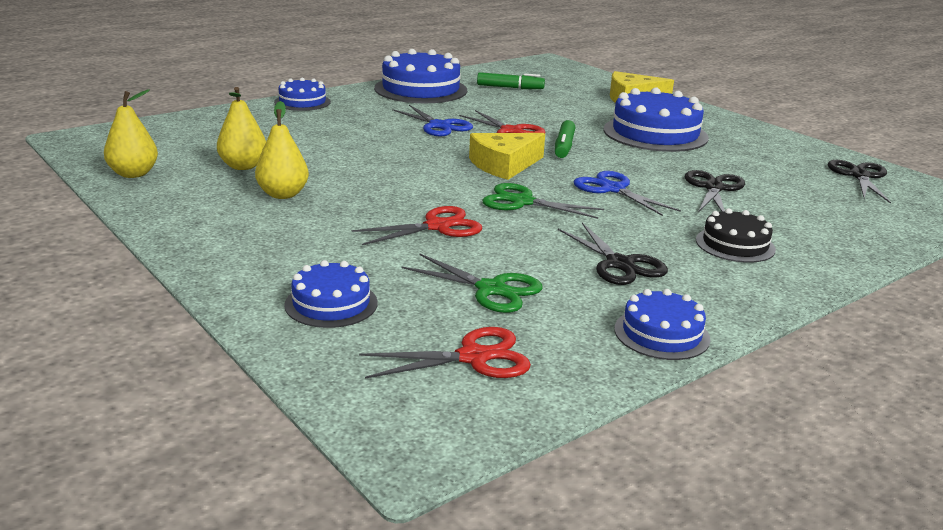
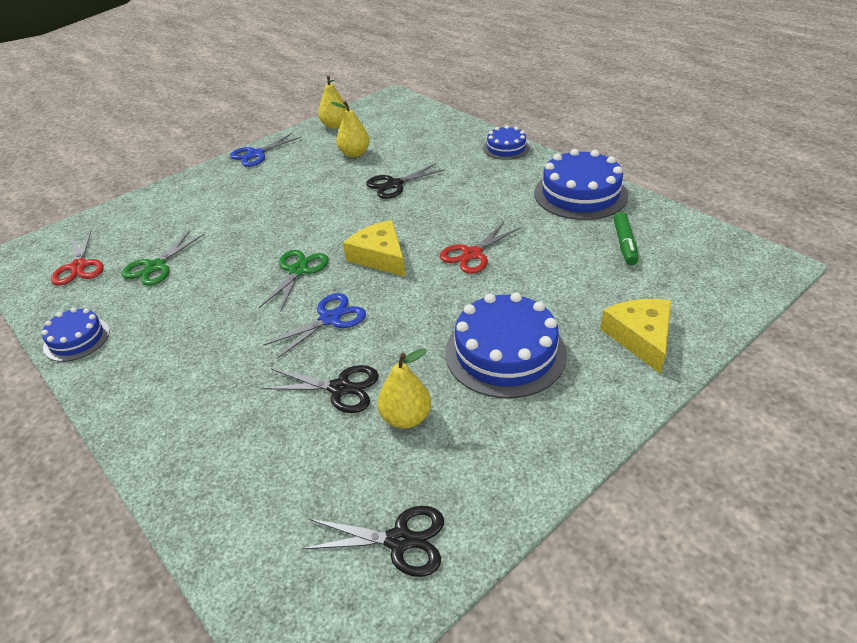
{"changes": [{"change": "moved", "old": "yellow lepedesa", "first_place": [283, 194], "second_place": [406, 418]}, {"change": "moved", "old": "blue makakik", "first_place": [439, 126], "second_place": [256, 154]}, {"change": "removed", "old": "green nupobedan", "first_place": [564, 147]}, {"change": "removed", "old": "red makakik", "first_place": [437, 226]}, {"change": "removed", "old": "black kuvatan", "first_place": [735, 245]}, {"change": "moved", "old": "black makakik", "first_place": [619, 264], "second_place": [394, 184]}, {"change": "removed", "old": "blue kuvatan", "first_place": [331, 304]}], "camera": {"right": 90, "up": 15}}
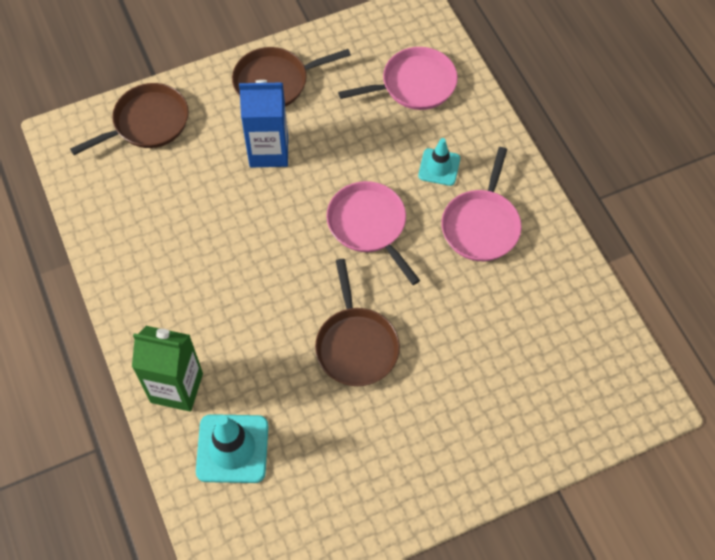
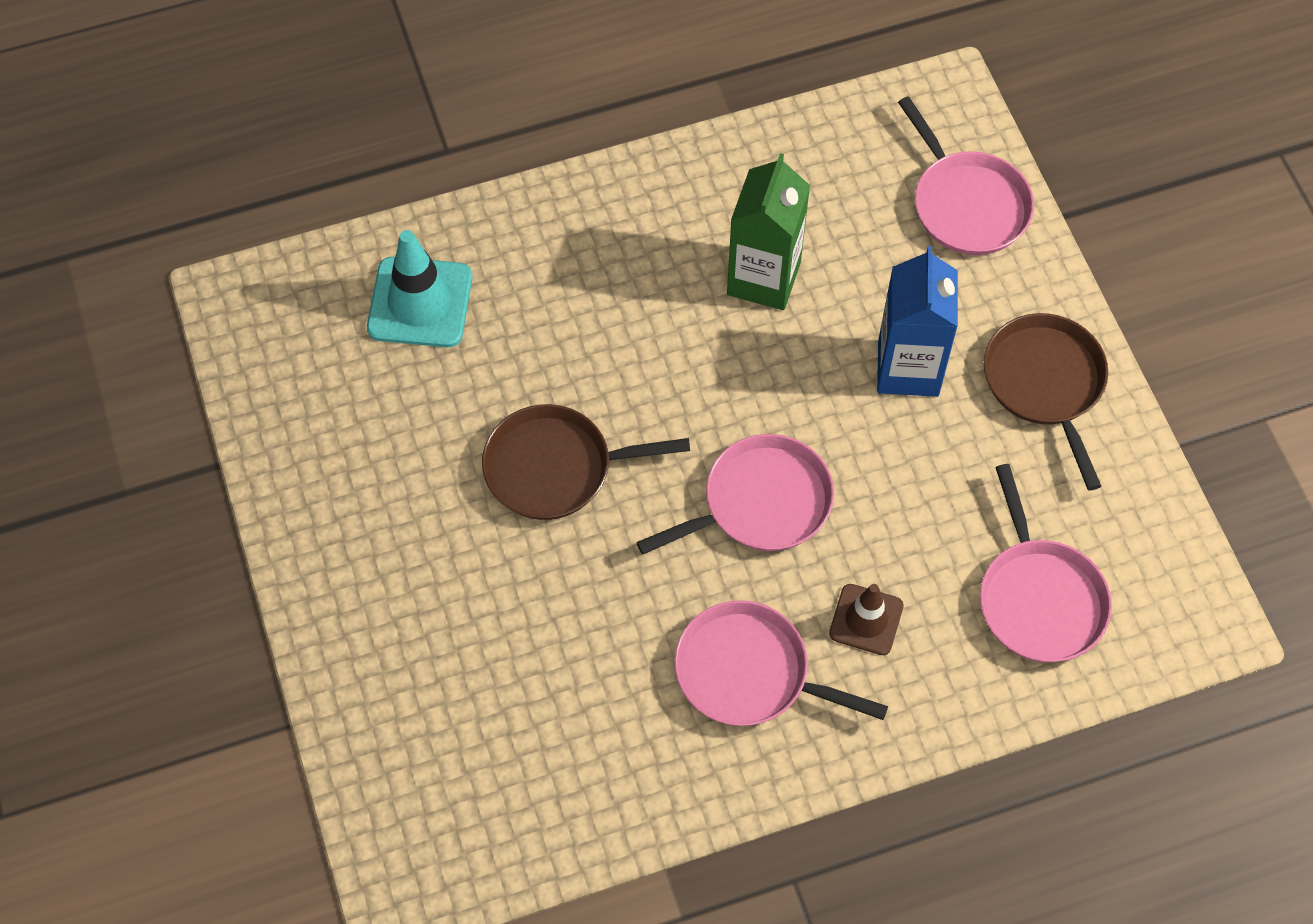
{"changes": [{"change": "recoloured", "old": "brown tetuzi", "new": "pink tetuzi", "first_place": [147, 122], "second_place": [967, 204]}, {"change": "recoloured", "old": "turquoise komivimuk", "new": "brown komivimuk", "first_place": [439, 167], "second_place": [866, 619]}, {"change": "moved", "old": "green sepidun", "first_place": [177, 388], "second_place": [763, 278]}], "camera": {"right": 95, "up": 0}}
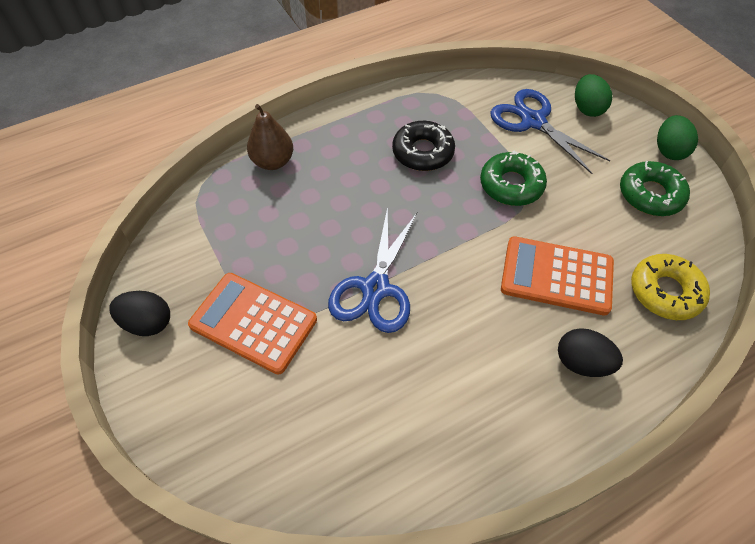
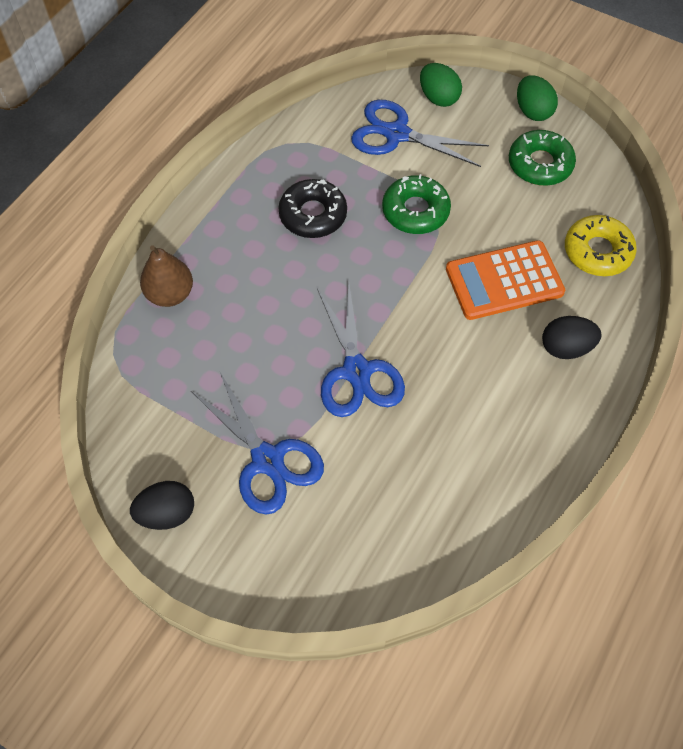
{"changes": [{"change": "replaced", "old": "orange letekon", "new": "blue makakik", "first_place": [253, 323], "second_place": [267, 460]}], "camera": {"right": -30, "up": 5}}
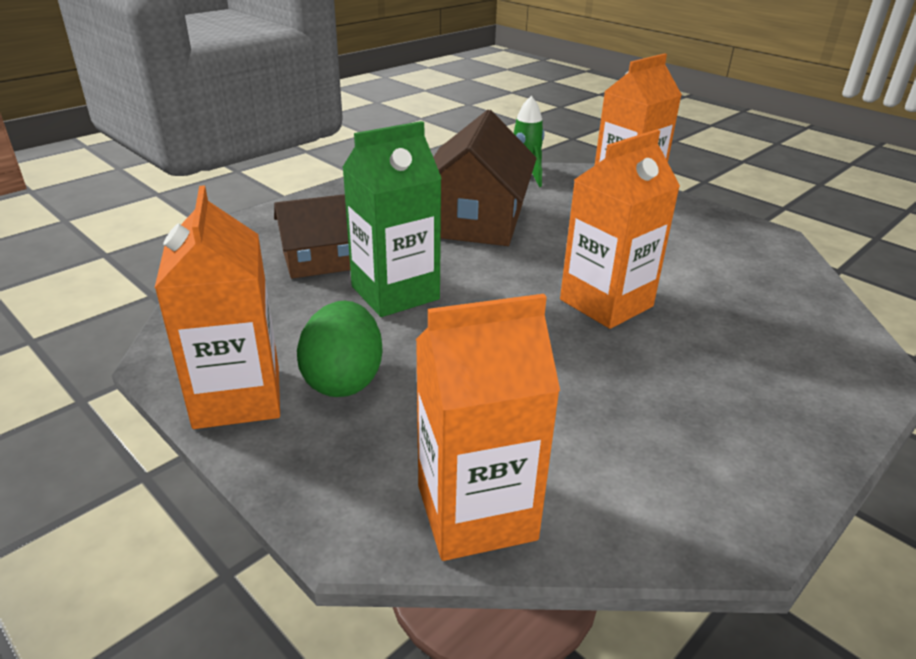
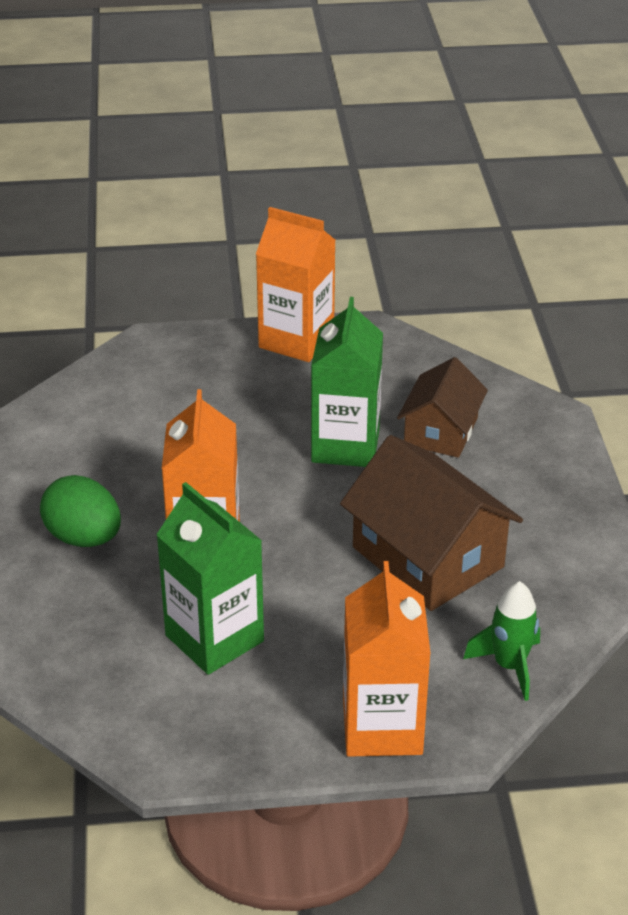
{"changes": [{"change": "removed", "old": "orange sepidun", "first_place": [476, 512]}, {"change": "moved", "old": "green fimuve", "first_place": [344, 380], "second_place": [84, 538]}, {"change": "added", "new": "green sepidun", "second_place": [214, 638]}], "camera": {"right": 130, "up": 5}}
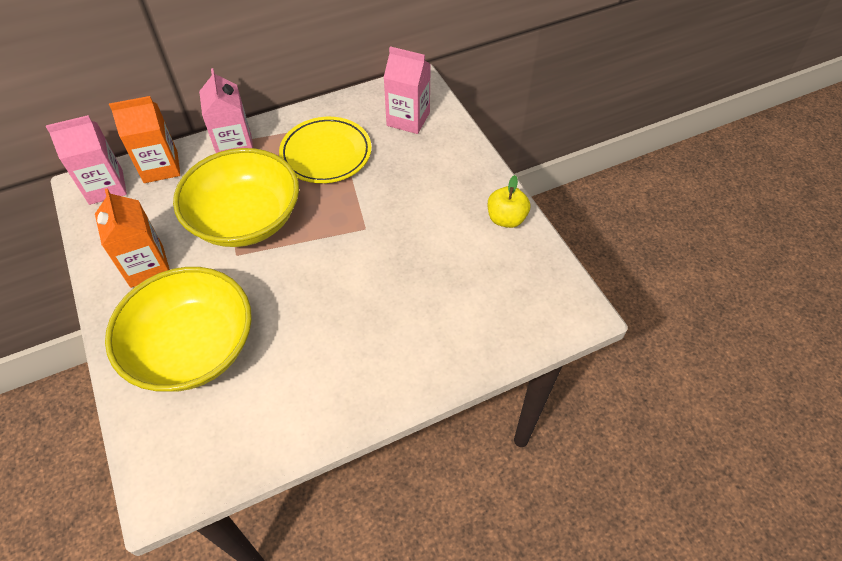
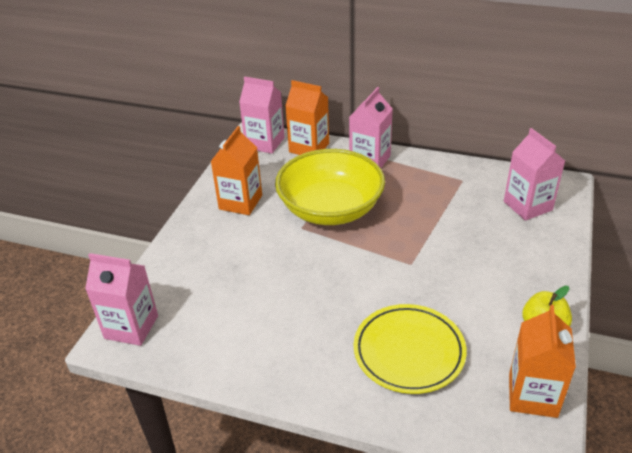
{"changes": [{"change": "moved", "old": "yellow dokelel", "first_place": [326, 154], "second_place": [409, 352]}, {"change": "removed", "old": "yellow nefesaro", "first_place": [193, 347]}, {"change": "added", "new": "pink sepidun", "second_place": [131, 327]}, {"change": "added", "new": "orange sepidun", "second_place": [532, 395]}], "camera": {"right": 45, "up": -15}}
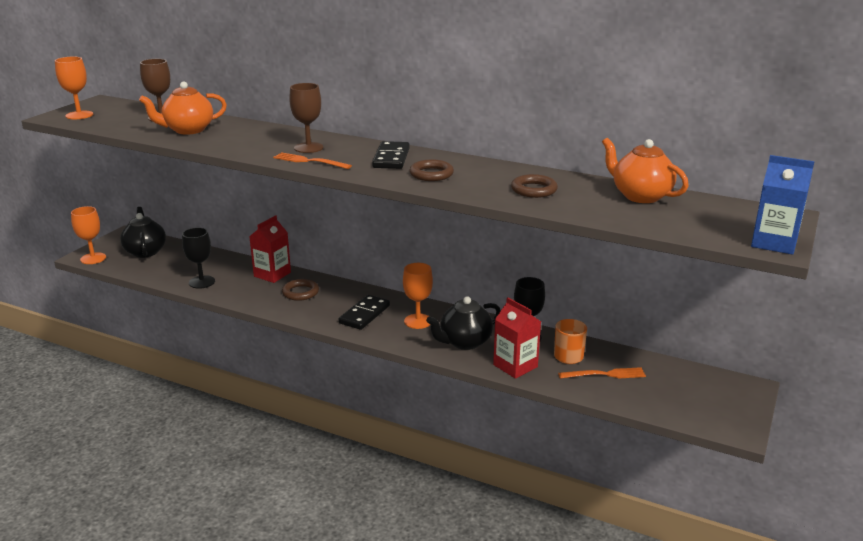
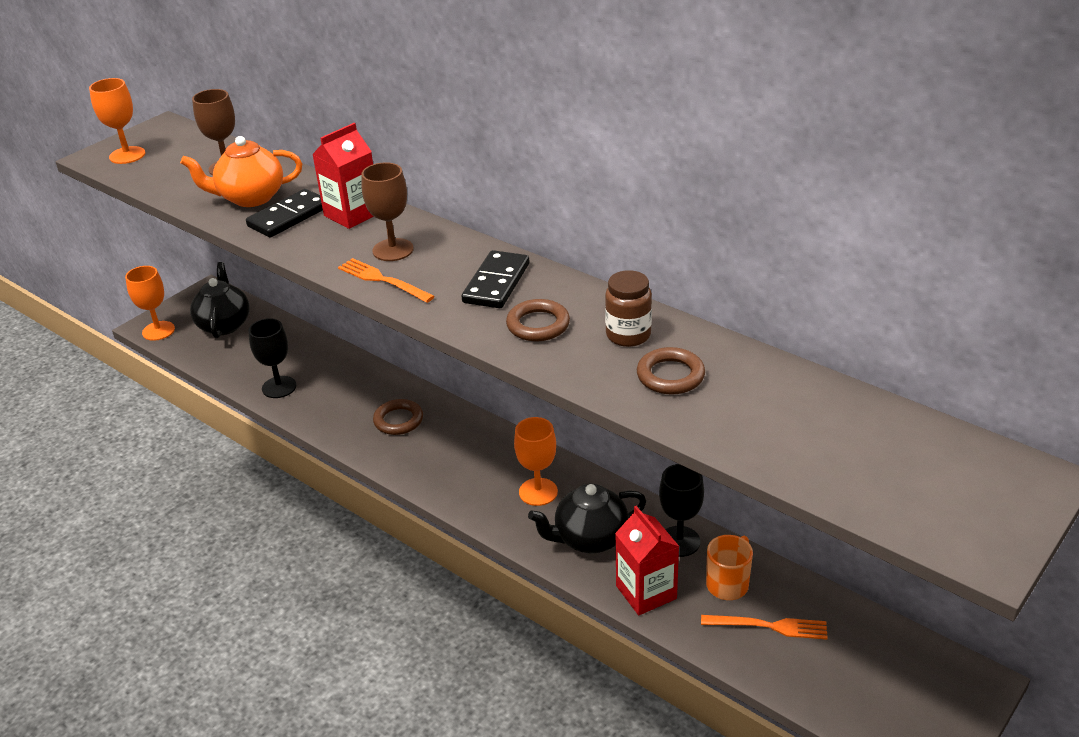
{"changes": [{"change": "removed", "old": "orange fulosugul", "first_place": [640, 196]}, {"change": "removed", "old": "blue sepidun", "first_place": [774, 243]}, {"change": "moved", "old": "red sepidun", "first_place": [272, 274], "second_place": [352, 214]}, {"change": "moved", "old": "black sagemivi", "first_place": [364, 314], "second_place": [288, 216]}, {"change": "added", "new": "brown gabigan", "second_place": [628, 335]}], "camera": {"right": 15, "up": 10}}
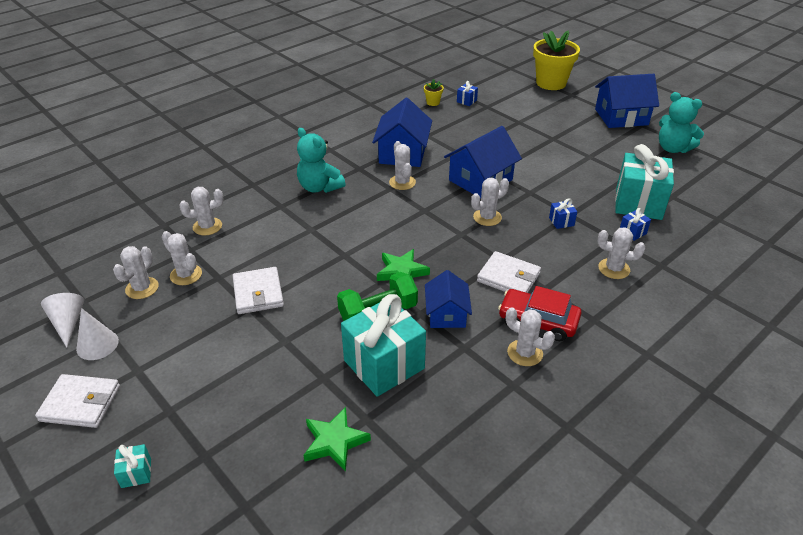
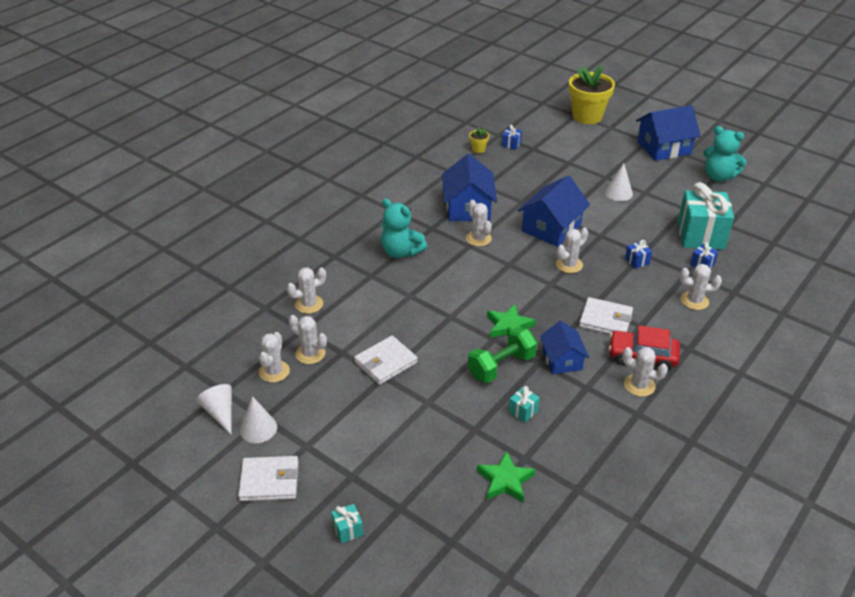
{"changes": [{"change": "turned", "old": "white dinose", "first_place": [258, 293], "second_place": [386, 362], "degrees": 75}, {"change": "resized", "old": "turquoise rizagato", "first_place": [384, 364], "second_place": [523, 411], "factor": 0.41}, {"change": "added", "new": "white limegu", "second_place": [618, 193]}], "camera": {"right": -10, "up": 0}}
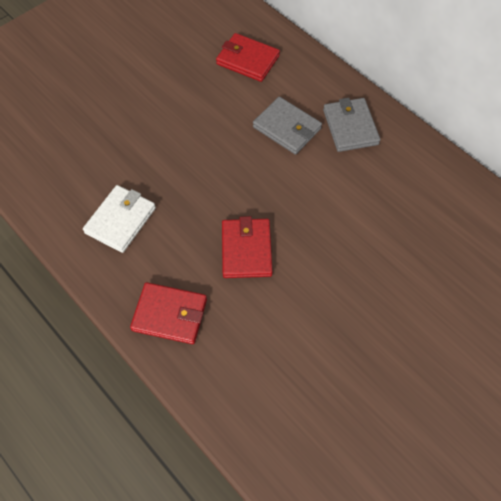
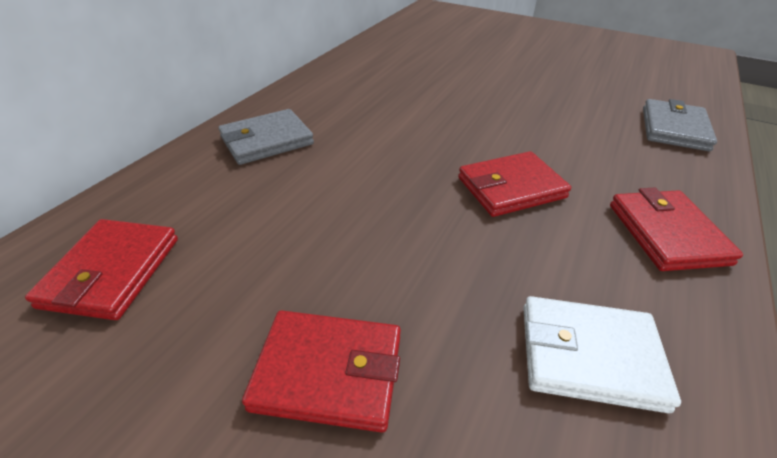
{"changes": [{"change": "moved", "old": "grey dinose", "first_place": [287, 128], "second_place": [674, 129]}, {"change": "added", "new": "red dinose", "second_place": [328, 372]}], "camera": {"right": -110, "up": -20}}
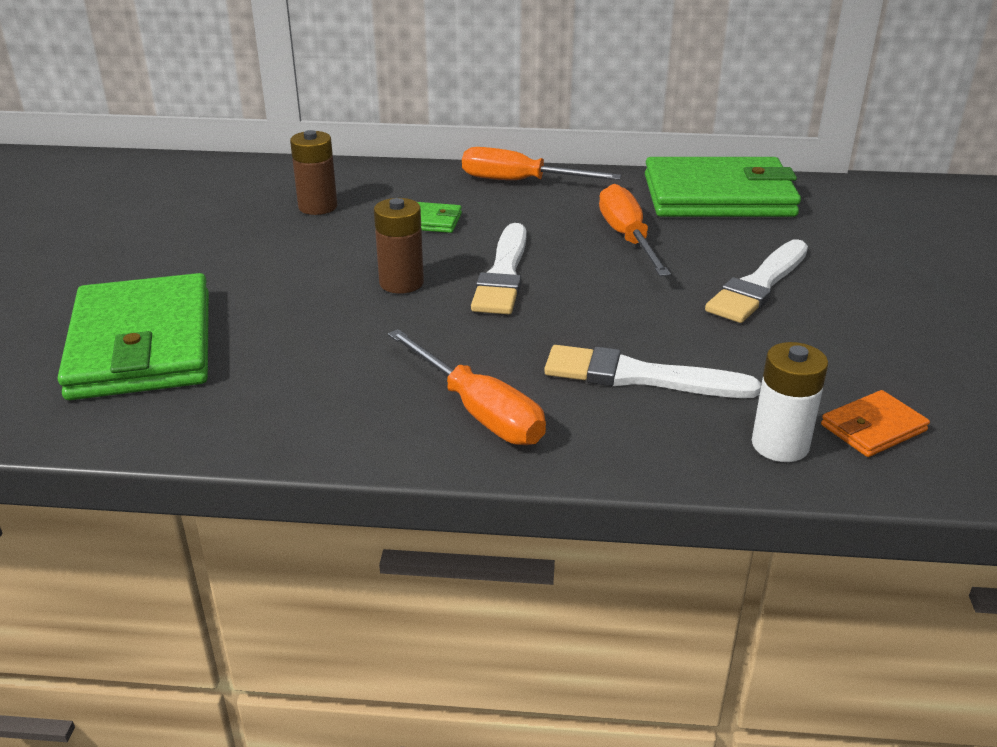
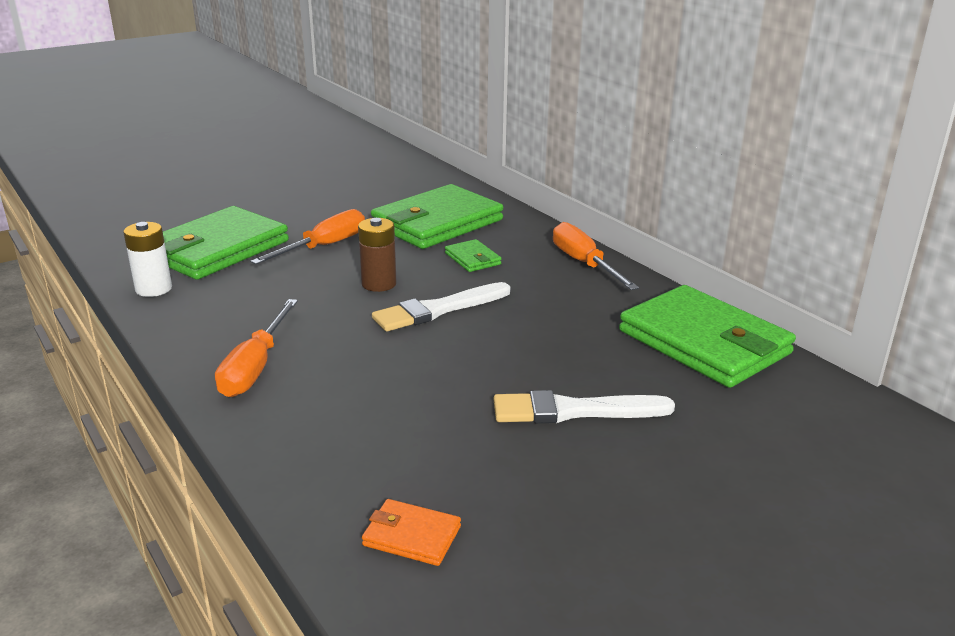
{"changes": [{"change": "replaced", "old": "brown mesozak", "new": "green dinose", "first_place": [318, 207], "second_place": [437, 223]}, {"change": "moved", "old": "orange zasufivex", "first_place": [627, 238], "second_place": [324, 246]}, {"change": "moved", "old": "white mesozak", "first_place": [780, 445], "second_place": [154, 289]}, {"change": "removed", "old": "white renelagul", "first_place": [639, 376]}], "camera": {"right": 50, "up": -5}}
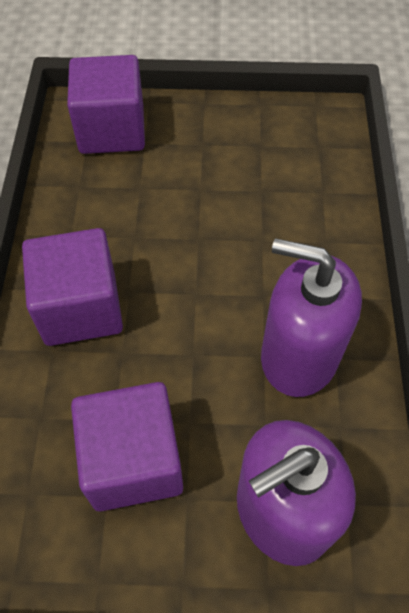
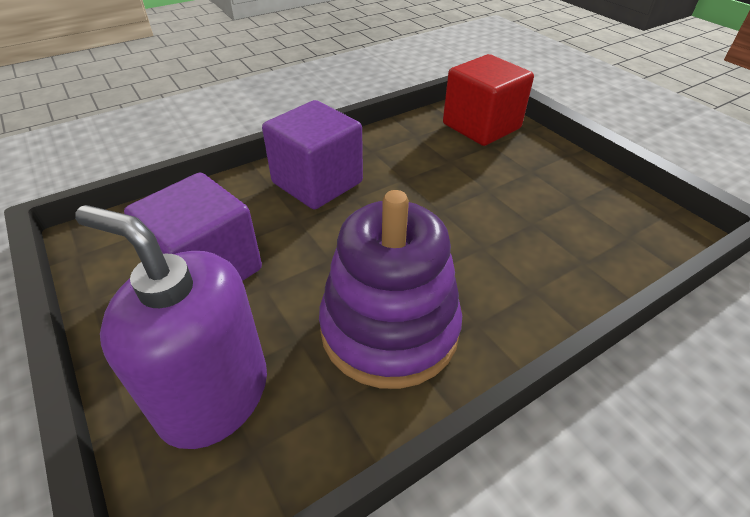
{"changes": [{"change": "recoloured", "old": "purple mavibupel", "new": "red mavibupel", "first_place": [112, 130], "second_place": [481, 126]}, {"change": "replaced", "old": "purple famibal", "new": "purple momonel", "first_place": [299, 356], "second_place": [389, 329]}], "camera": {"right": 55, "up": -15}}
